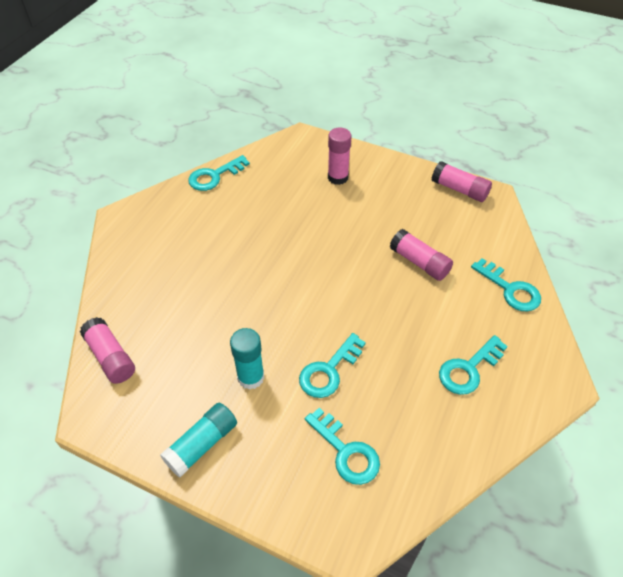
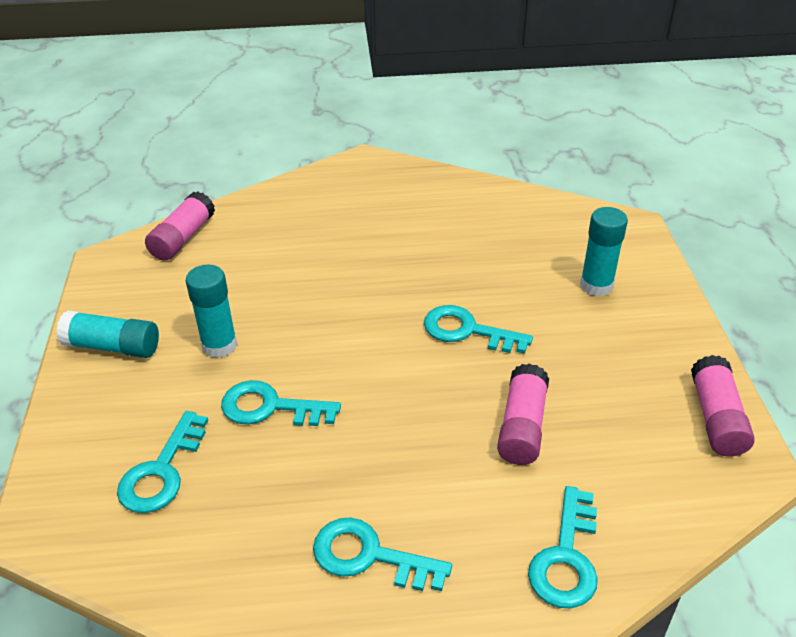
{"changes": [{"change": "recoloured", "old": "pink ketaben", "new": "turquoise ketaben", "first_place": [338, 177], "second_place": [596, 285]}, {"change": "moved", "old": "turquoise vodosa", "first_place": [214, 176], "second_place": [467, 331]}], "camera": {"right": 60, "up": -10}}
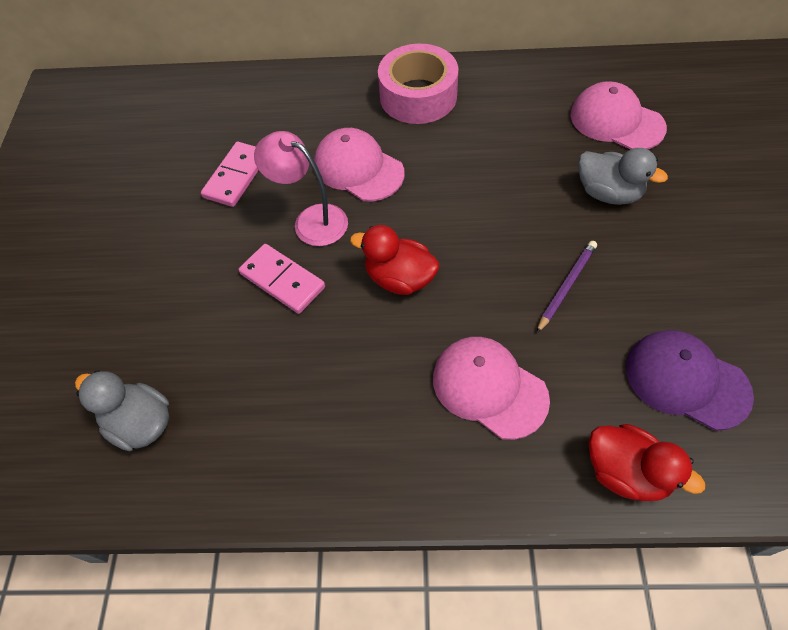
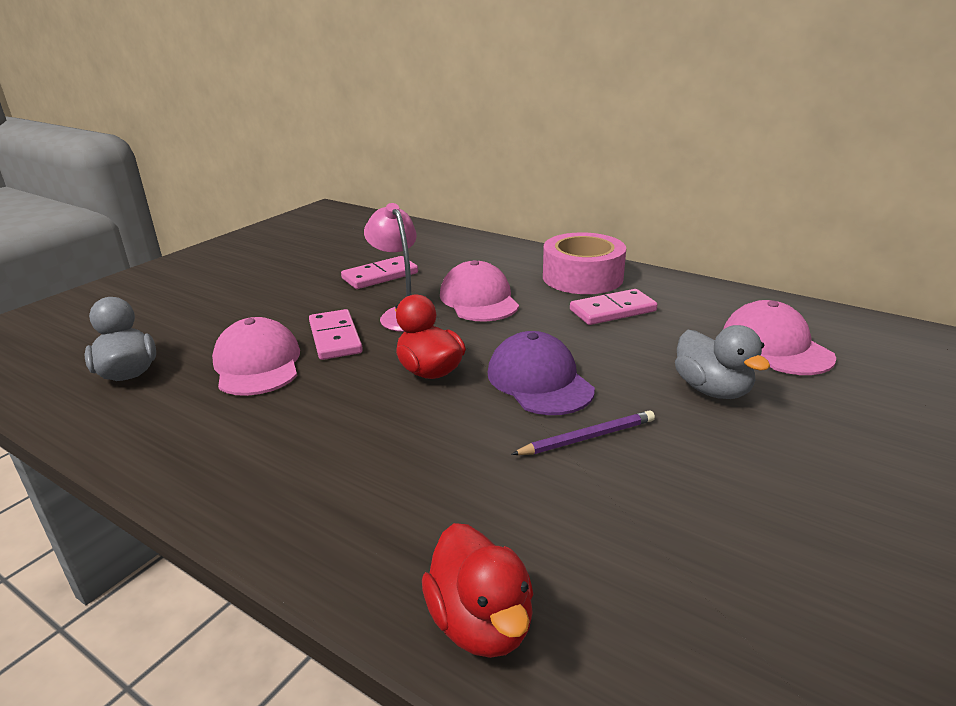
{"changes": [{"change": "moved", "old": "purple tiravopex", "first_place": [686, 380], "second_place": [539, 381]}, {"change": "moved", "old": "pink tiravopex", "first_place": [489, 388], "second_place": [257, 364]}, {"change": "added", "new": "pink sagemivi", "second_place": [613, 311]}], "camera": {"right": 30, "up": -30}}
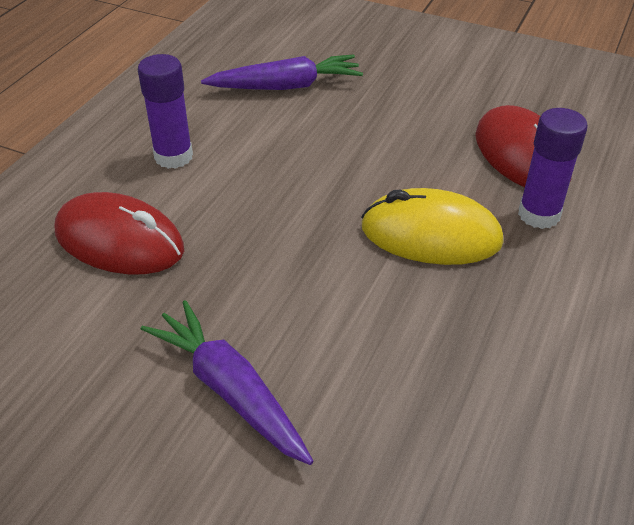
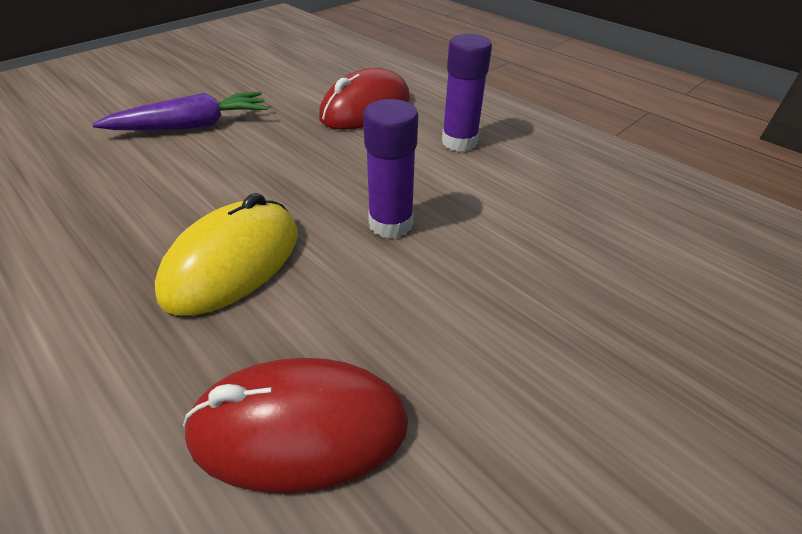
{"changes": [{"change": "removed", "old": "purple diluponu", "first_place": [285, 86]}, {"change": "moved", "old": "purple ketaben", "first_place": [539, 215], "second_place": [390, 224]}], "camera": {"right": 110, "up": 0}}
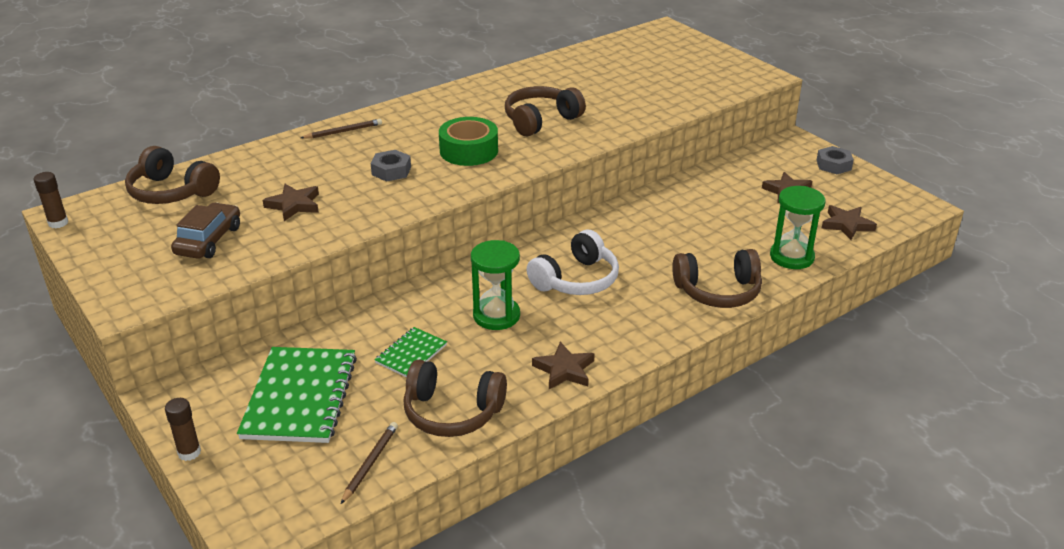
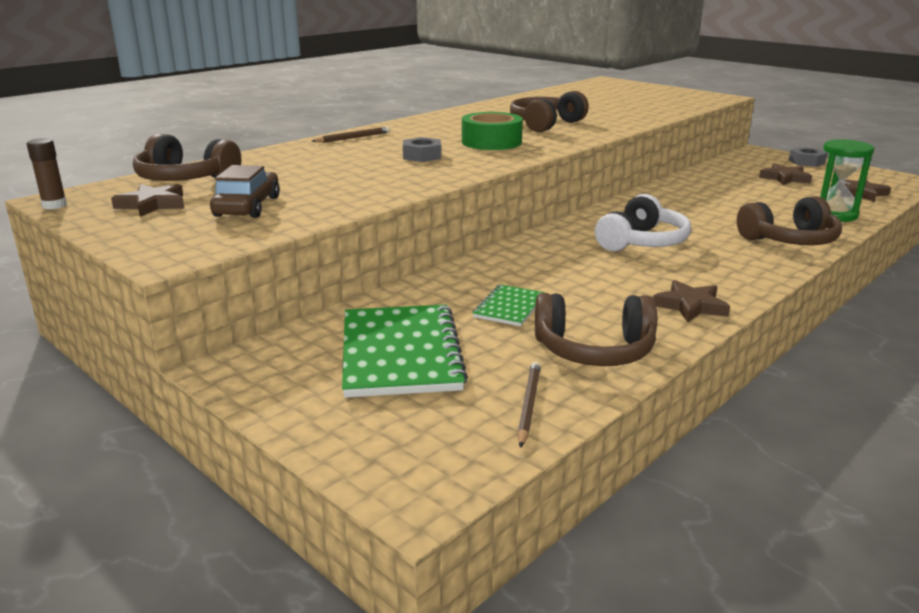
{"changes": [{"change": "moved", "old": "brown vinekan", "first_place": [294, 205], "second_place": [152, 204]}, {"change": "removed", "old": "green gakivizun", "first_place": [496, 316]}, {"change": "removed", "old": "brown ketaben", "first_place": [189, 452]}], "camera": {"right": -10, "up": -10}}
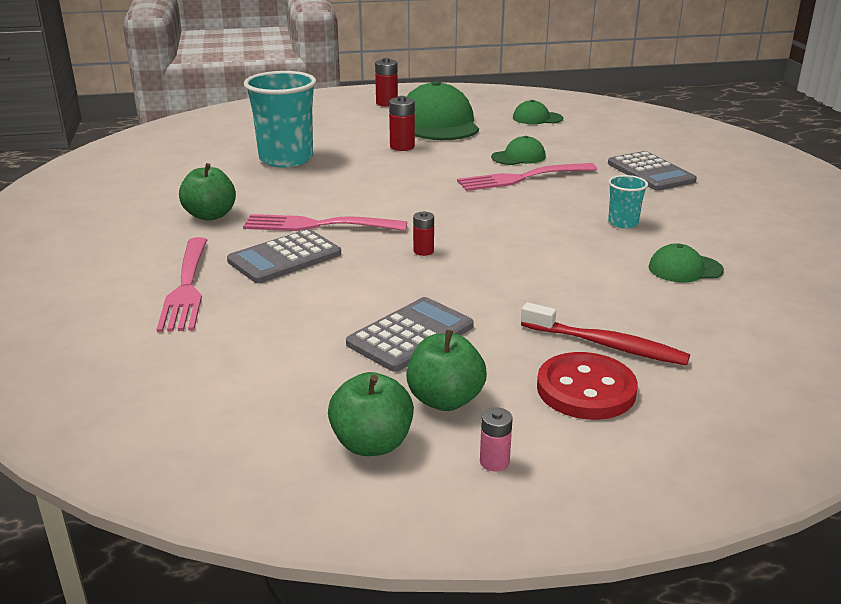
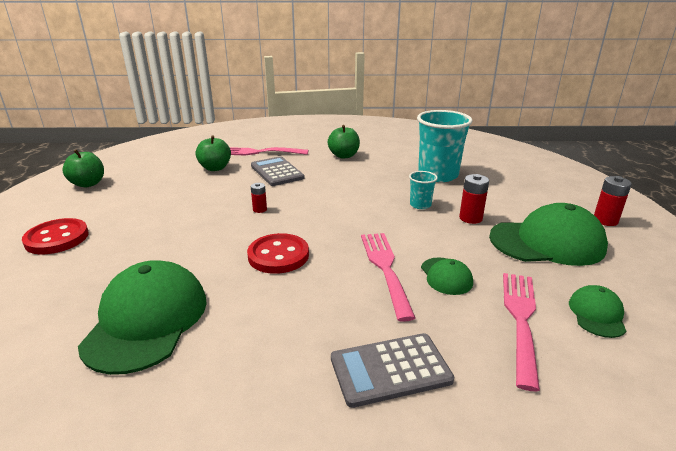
{"changes": [{"change": "moved", "old": "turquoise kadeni", "first_place": [623, 223], "second_place": [420, 205]}, {"change": "moved", "old": "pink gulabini", "first_place": [318, 225], "second_place": [521, 320]}, {"change": "resized", "old": "green tiravopex", "first_place": [685, 269], "second_place": [146, 320], "factor": 2.05}, {"change": "removed", "old": "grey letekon", "first_place": [410, 335]}, {"change": "removed", "old": "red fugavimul", "first_place": [607, 345]}, {"change": "moved", "old": "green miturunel", "first_place": [445, 400], "second_place": [215, 168]}, {"change": "removed", "old": "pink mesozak", "first_place": [494, 462]}, {"change": "added", "new": "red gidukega", "second_place": [278, 255]}], "camera": {"right": 100, "up": 0}}
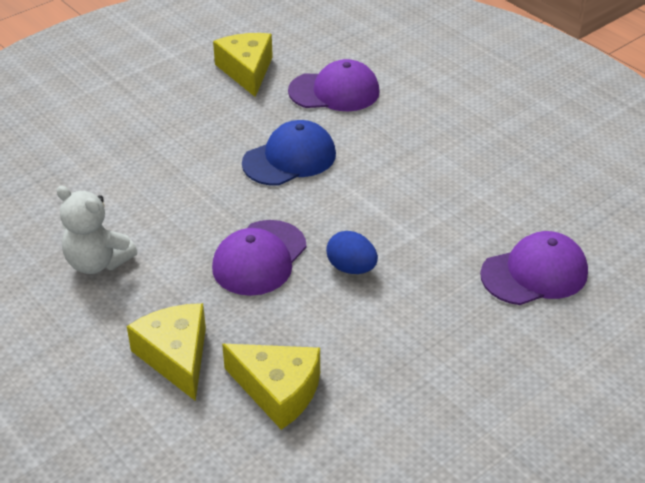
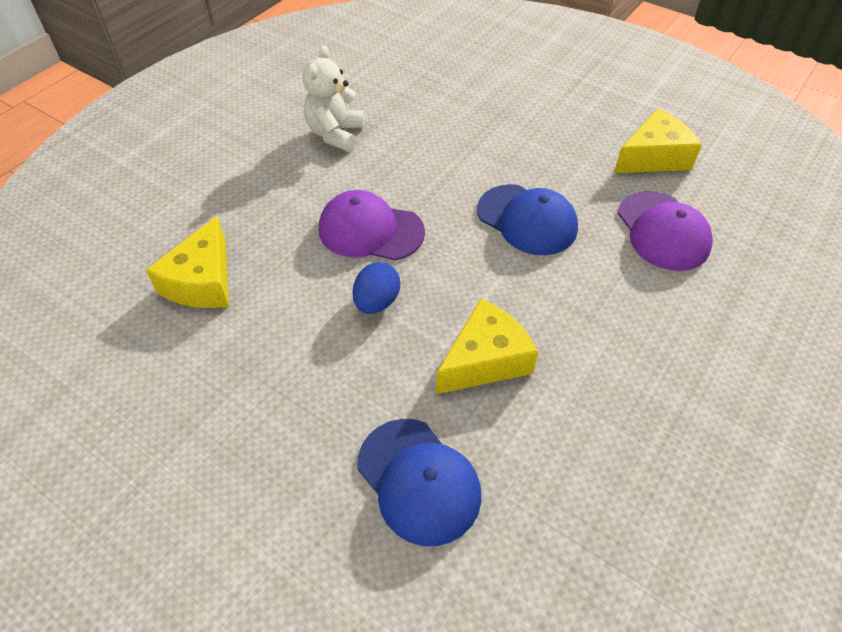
{"changes": [{"change": "recoloured", "old": "purple tiravopex", "new": "blue tiravopex", "first_place": [534, 273], "second_place": [418, 481]}, {"change": "moved", "old": "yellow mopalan", "first_place": [176, 356], "second_place": [485, 360]}], "camera": {"right": 75, "up": 10}}
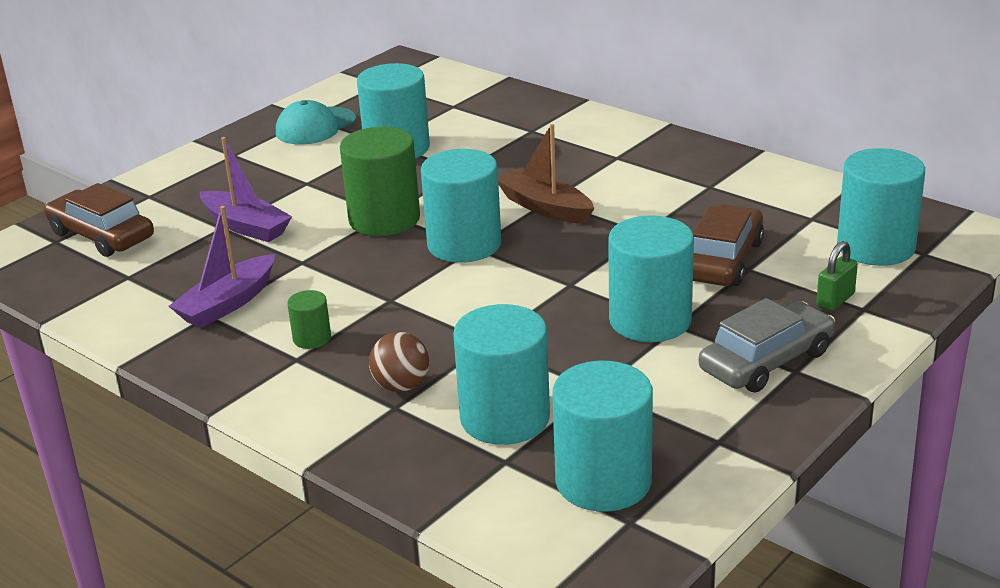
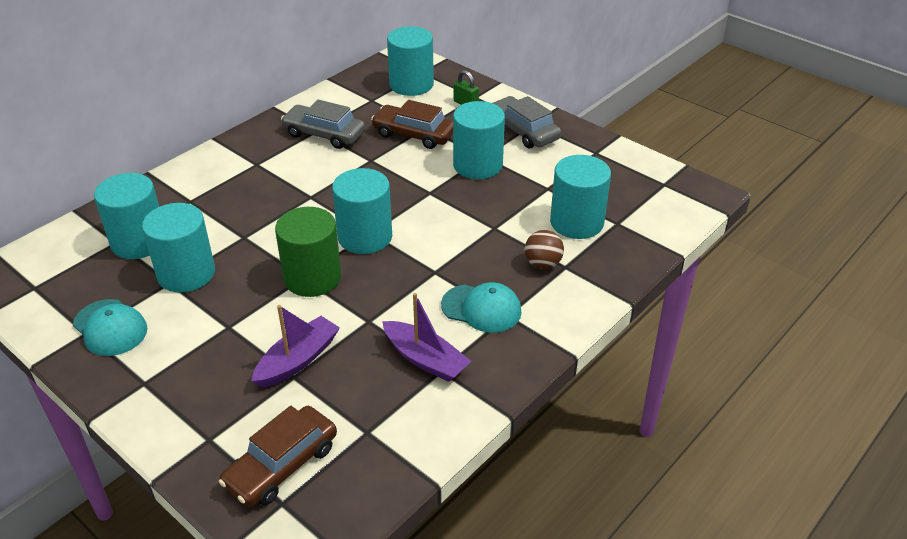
{"changes": [{"change": "removed", "old": "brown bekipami", "first_place": [545, 207]}, {"change": "replaced", "old": "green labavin", "new": "turquoise tiravopex", "first_place": [312, 338], "second_place": [481, 308]}, {"change": "moved", "old": "turquoise labavin", "first_place": [603, 481], "second_place": [139, 242]}, {"change": "added", "new": "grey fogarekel", "second_place": [324, 134]}], "camera": {"right": -90, "up": 10}}
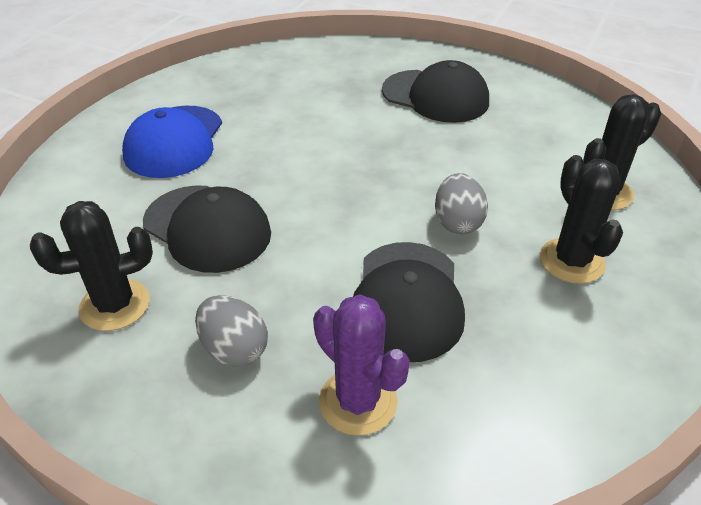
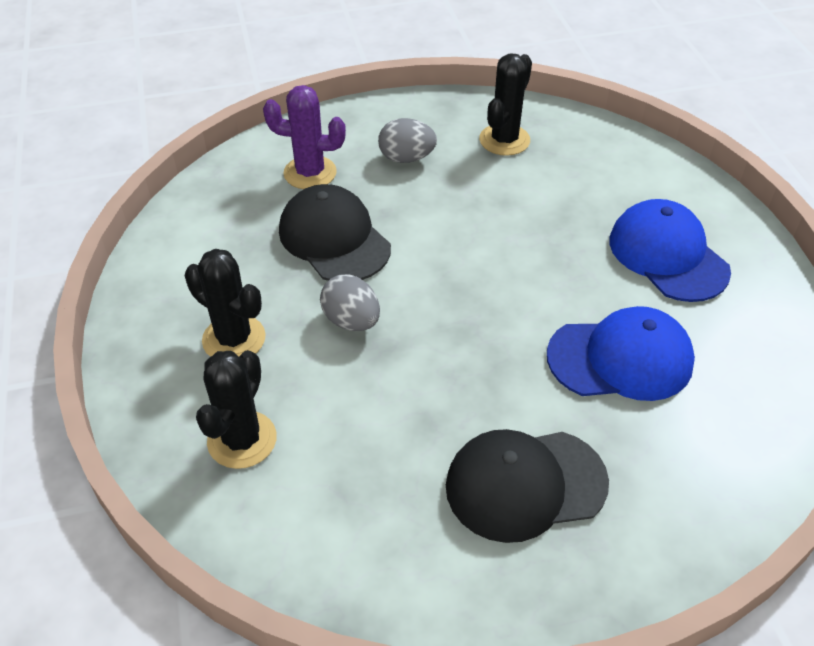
{"changes": [{"change": "removed", "old": "black tiravopex", "first_place": [207, 228]}, {"change": "added", "new": "blue tiravopex", "second_place": [620, 359]}], "camera": {"right": 140, "up": 5}}
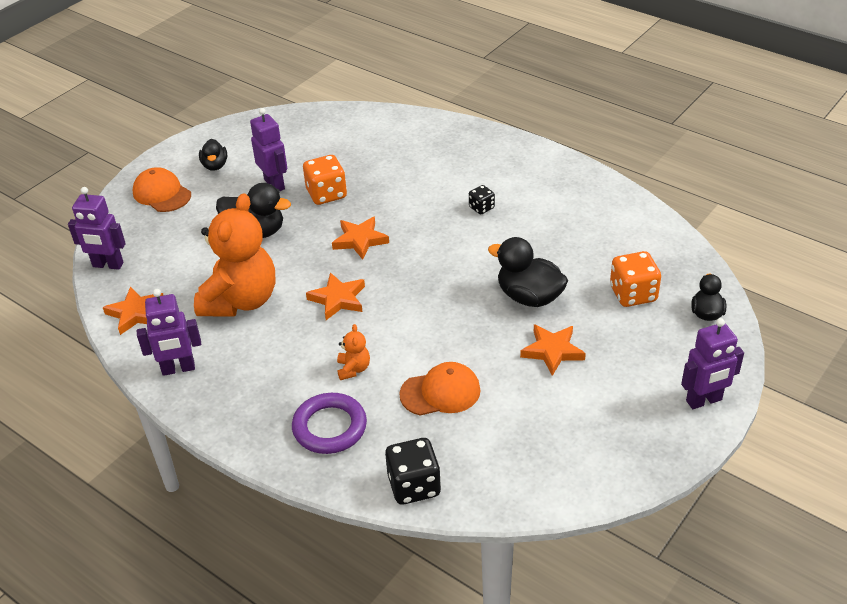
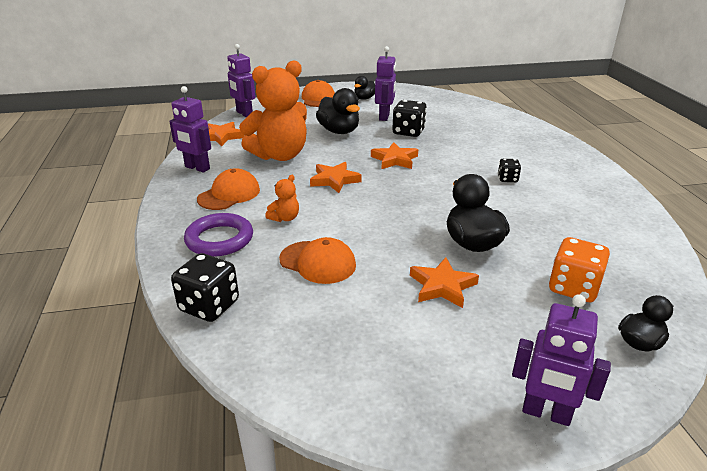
{"changes": [{"change": "recoloured", "old": "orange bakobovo", "new": "black bakobovo", "first_place": [326, 194], "second_place": [408, 132]}, {"change": "added", "new": "orange tiravopex", "second_place": [229, 194]}], "camera": {"right": 40, "up": -10}}
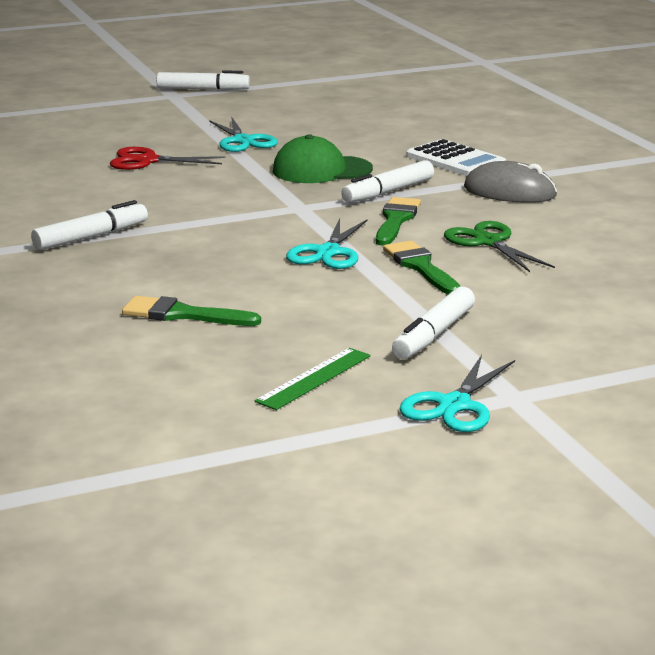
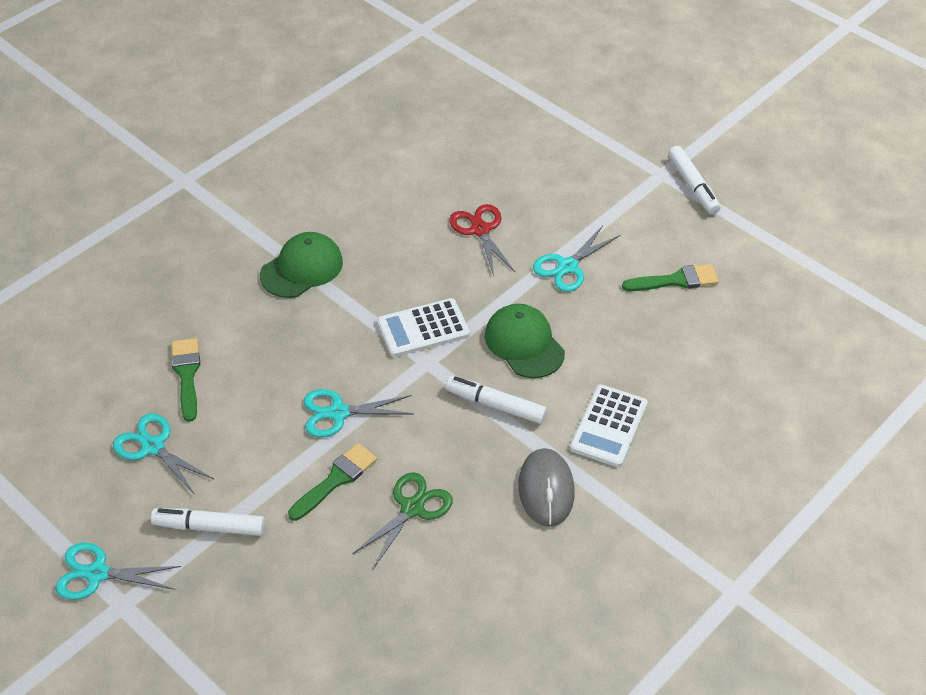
{"changes": [{"change": "moved", "old": "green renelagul", "first_place": [396, 220], "second_place": [676, 280]}, {"change": "replaced", "old": "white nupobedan", "new": "green tiravopex", "first_place": [91, 237], "second_place": [302, 268]}, {"change": "removed", "old": "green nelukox", "first_place": [314, 378]}, {"change": "added", "new": "white letekon", "second_place": [423, 328]}, {"change": "added", "new": "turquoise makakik", "second_place": [153, 447]}], "camera": {"right": 65, "up": 25}}
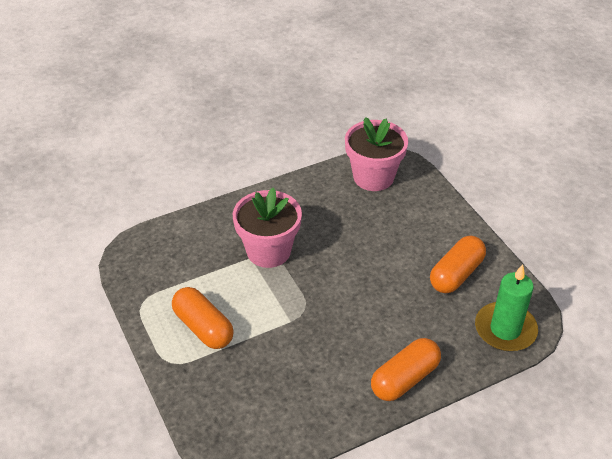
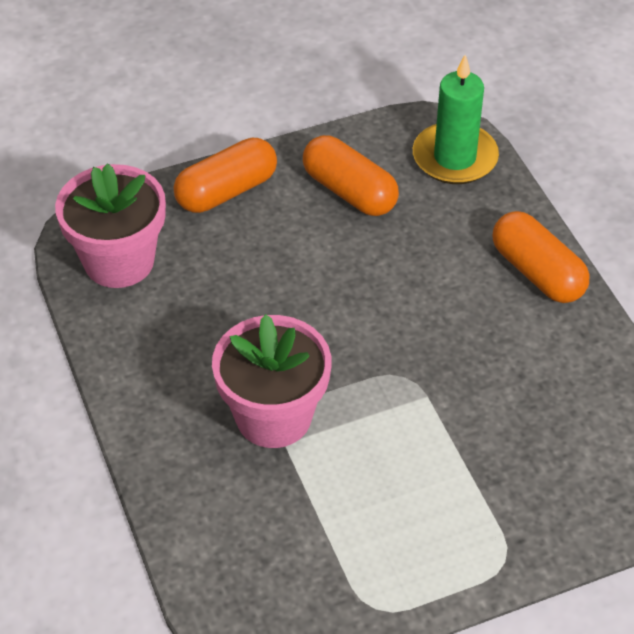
{"changes": [{"change": "moved", "old": "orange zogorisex", "first_place": [203, 327], "second_place": [226, 191]}], "camera": {"right": -85, "up": 5}}
